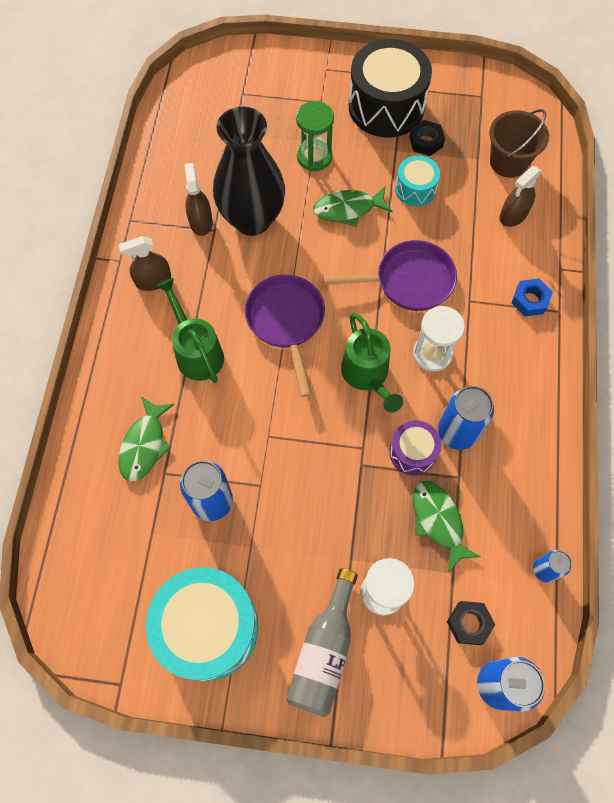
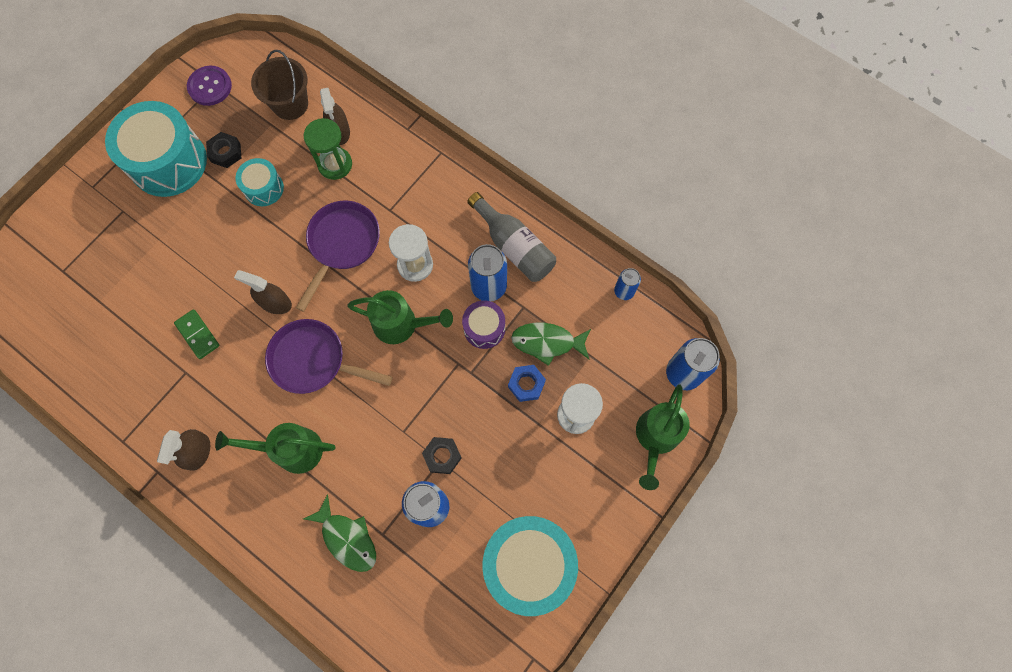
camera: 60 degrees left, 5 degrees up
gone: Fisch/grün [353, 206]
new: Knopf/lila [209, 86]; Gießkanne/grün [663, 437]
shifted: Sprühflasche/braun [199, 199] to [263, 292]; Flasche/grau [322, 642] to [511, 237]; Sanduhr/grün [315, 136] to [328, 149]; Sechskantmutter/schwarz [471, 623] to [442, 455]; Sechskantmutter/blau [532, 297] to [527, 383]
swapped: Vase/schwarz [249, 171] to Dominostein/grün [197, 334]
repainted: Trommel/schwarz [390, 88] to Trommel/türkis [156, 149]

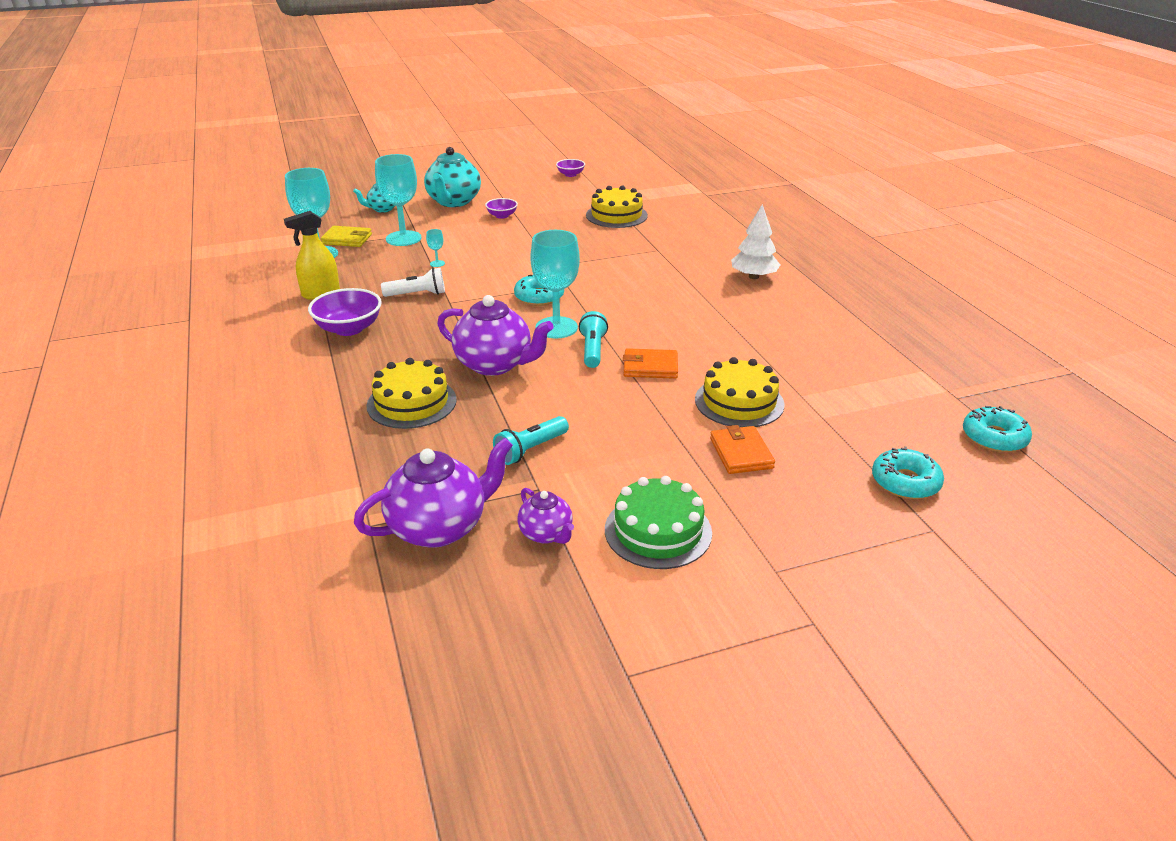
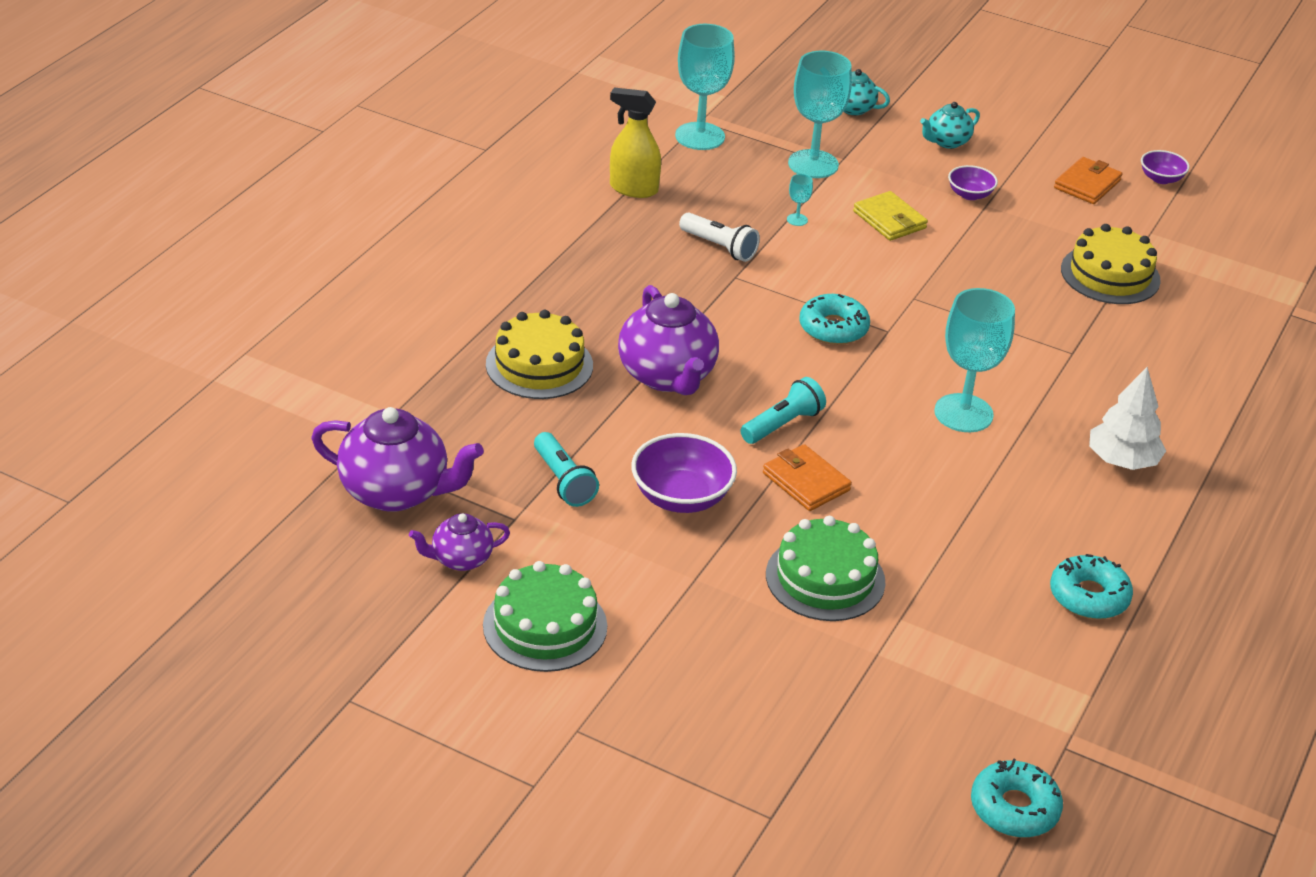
camera: 45 degrees right, 5 degrees up
shifted: Schüssel/lila [345, 312] to [684, 473]; Geldbörse/gelb [346, 236] to [890, 216]; Kelch/türkis [555, 284] to [974, 360]; Geldbörse/orange [742, 449] to [1088, 180]; Donut/türkis [908, 473] to [1091, 586]
repainted: Kuchen/gelb [739, 392] to Kuchen/grün [825, 568]
rotated: Taschenlampe/türkis [531, 440] = [566, 469] 120 degrees counterclockwise; Teekanne/lila [546, 516] = [459, 542] 60 degrees clockwise
scaled: Teekanne/türkis [452, 177] = [950, 125] x0.54

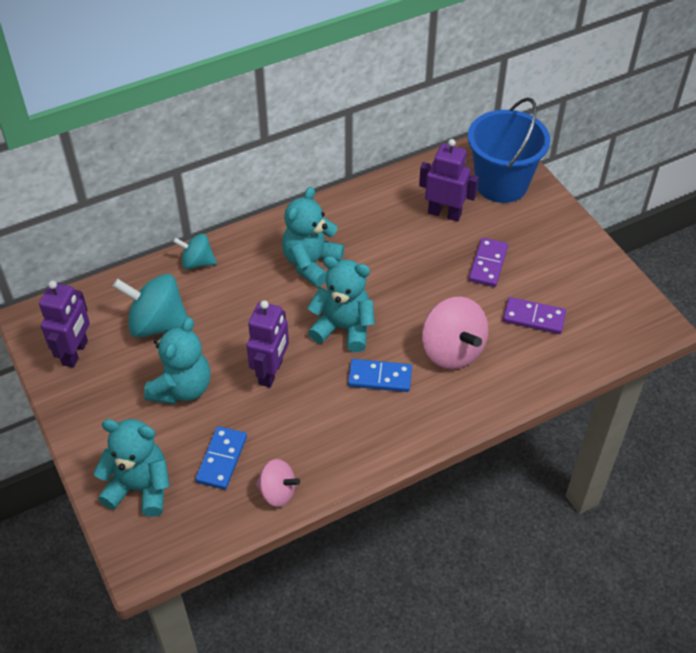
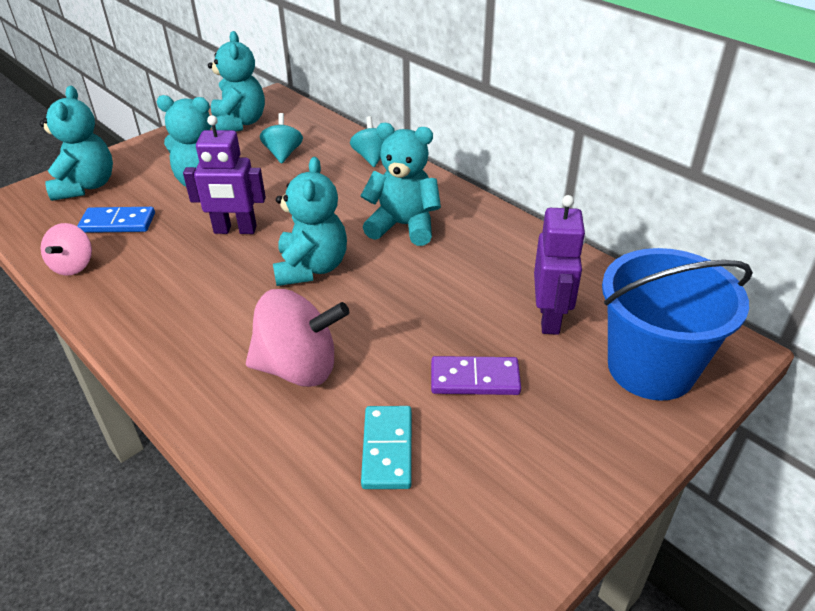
camera: 75 degrees right, 10 degrees down
gone: Dominostein/blau [380, 375]
swapped: Roboter/lila [64, 324] to Teddybär/türkis [236, 81]
repainted: Dominostein/lila [534, 315] to Dominostein/türkis [386, 447]
rotated: Kreisel/rosa [455, 333] = [297, 338] 135 degrees counterclockwise
scaled: Kreisel/türkis [150, 306] = [281, 138] x0.59

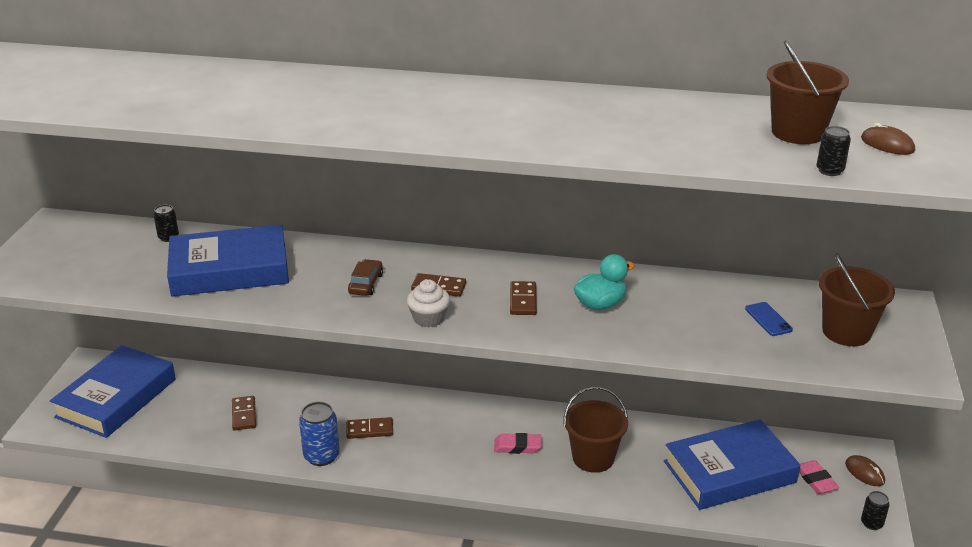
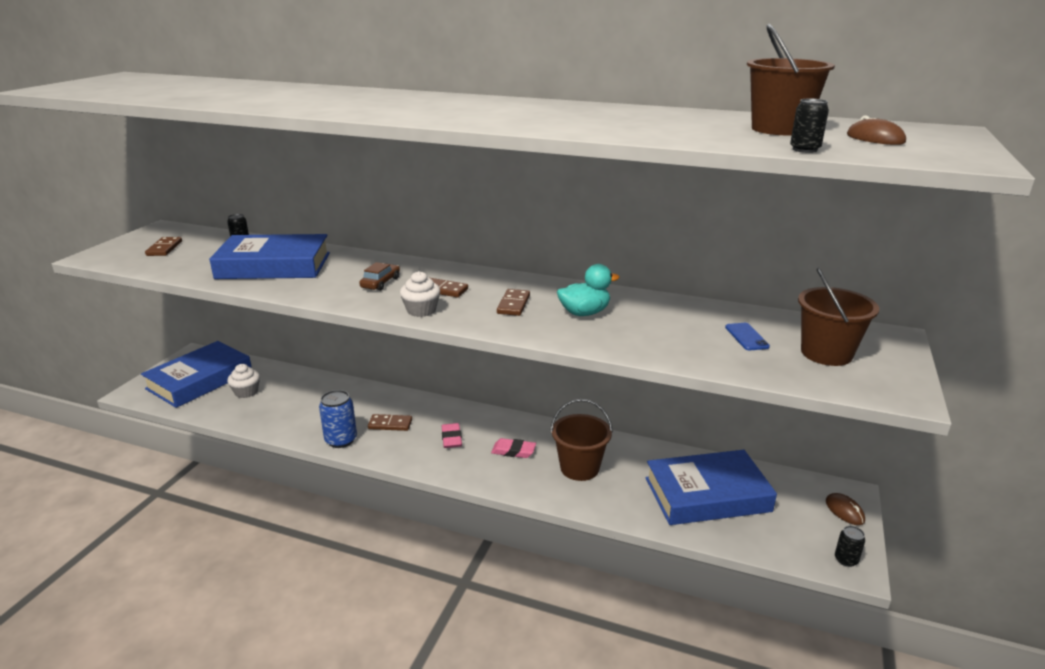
camera: 10 degrees right, 5 degrees down
new: Muffin/weiß [243, 381]
shifted: Dominostein/braun [244, 413] to [163, 246]; Radiergummi/rosa [819, 477] to [452, 435]

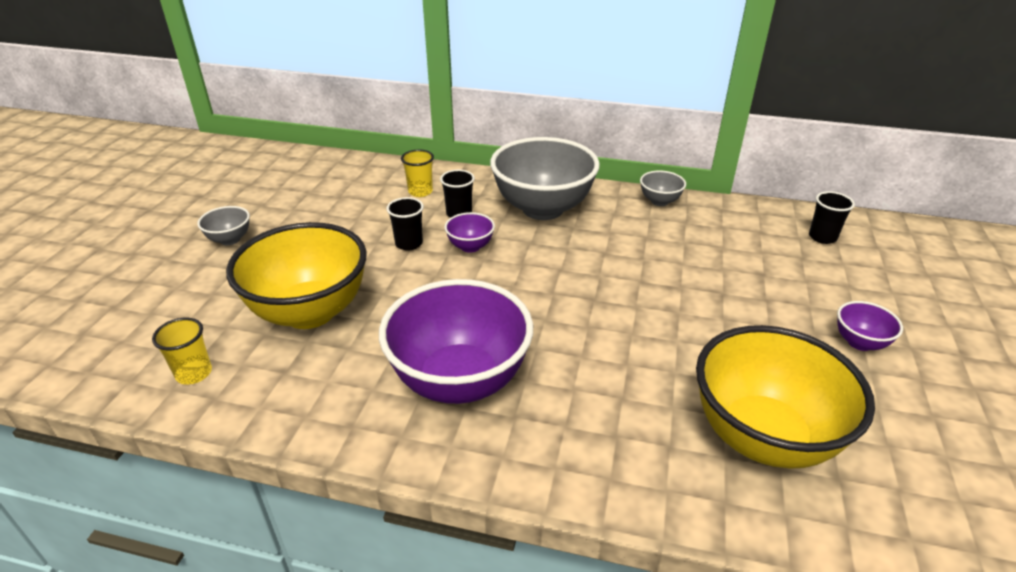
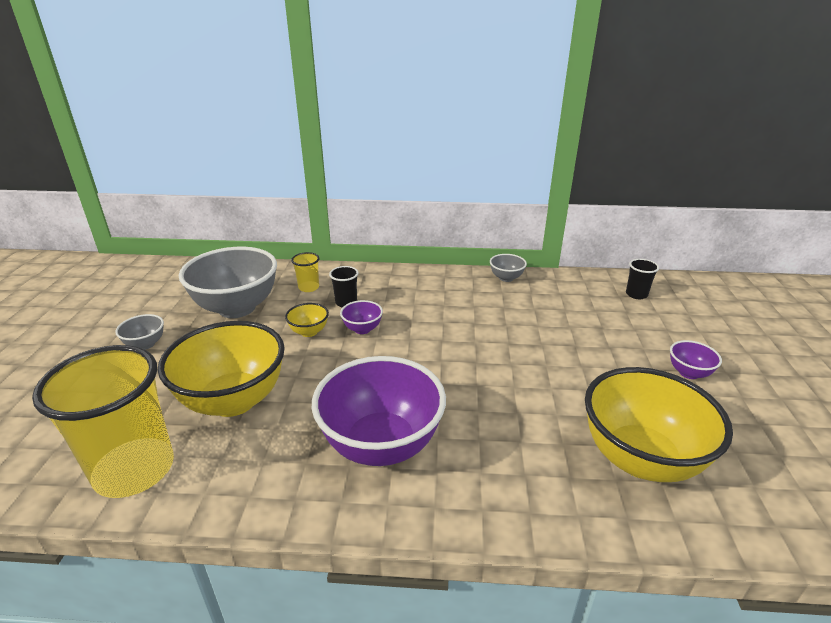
camera: 10 degrees left, 5 degrees down
shifted: Schüssel/grau [545, 178] to [228, 282]
swapped: Becher/schwarz [405, 224] to Schüssel/gelb [307, 320]
scaled: Becher/gelb [182, 351] = [103, 421] x2.35

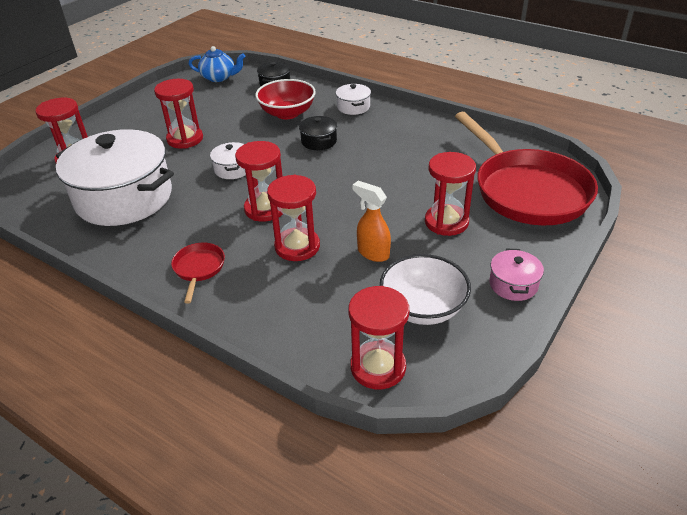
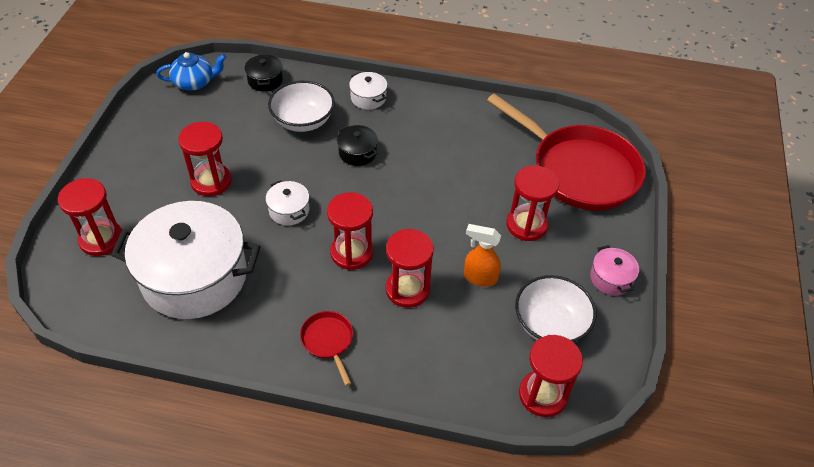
camera: 25 degrees left, 10 degrees up
repainted: Schüssel/rot [285, 99] to Schüssel/weiß [301, 106]

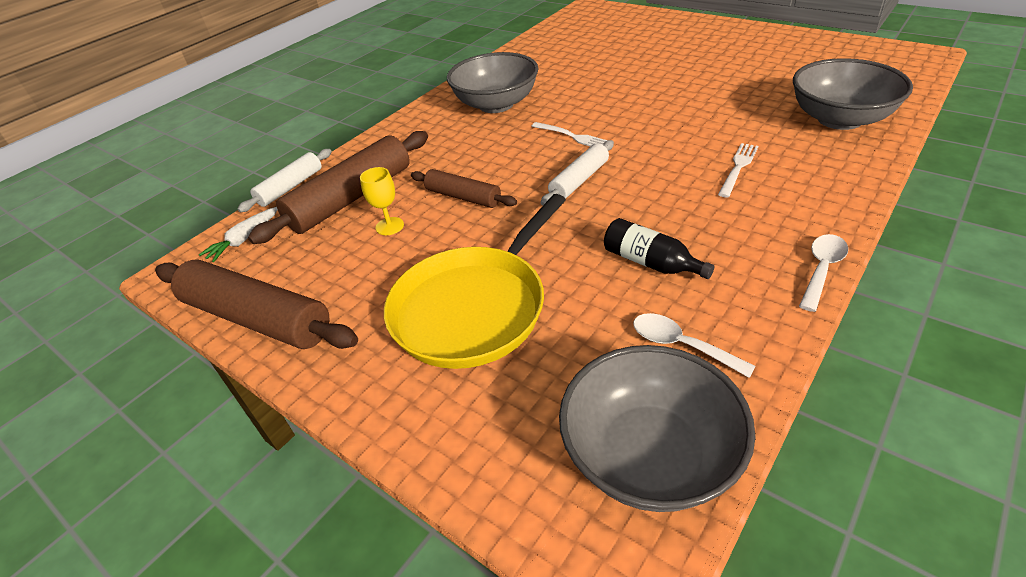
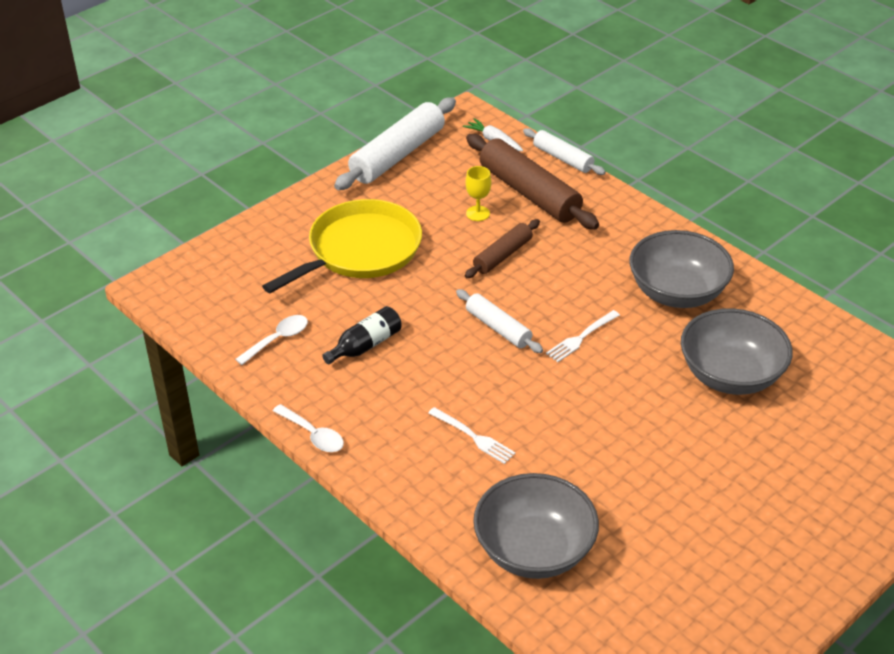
camera: 95 degrees right, 0 degrees up
shifted: Schüssel/grau [657, 428] to [737, 351]
repainted: Nudelholz/braun [256, 304] to Nudelholz/weiß [395, 143]
rotated: Pfanne/gelb [475, 281] = [342, 246] 90 degrees clockwise

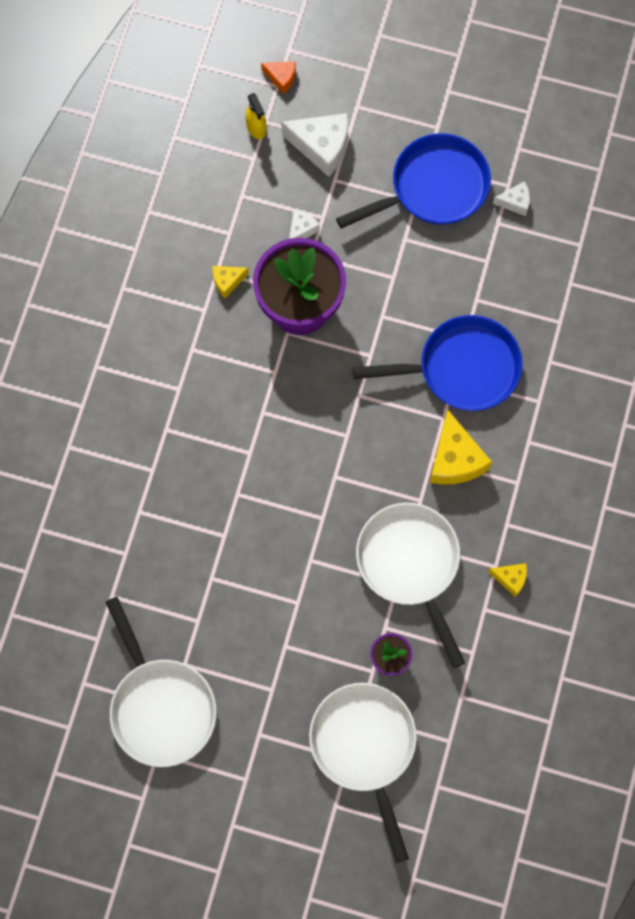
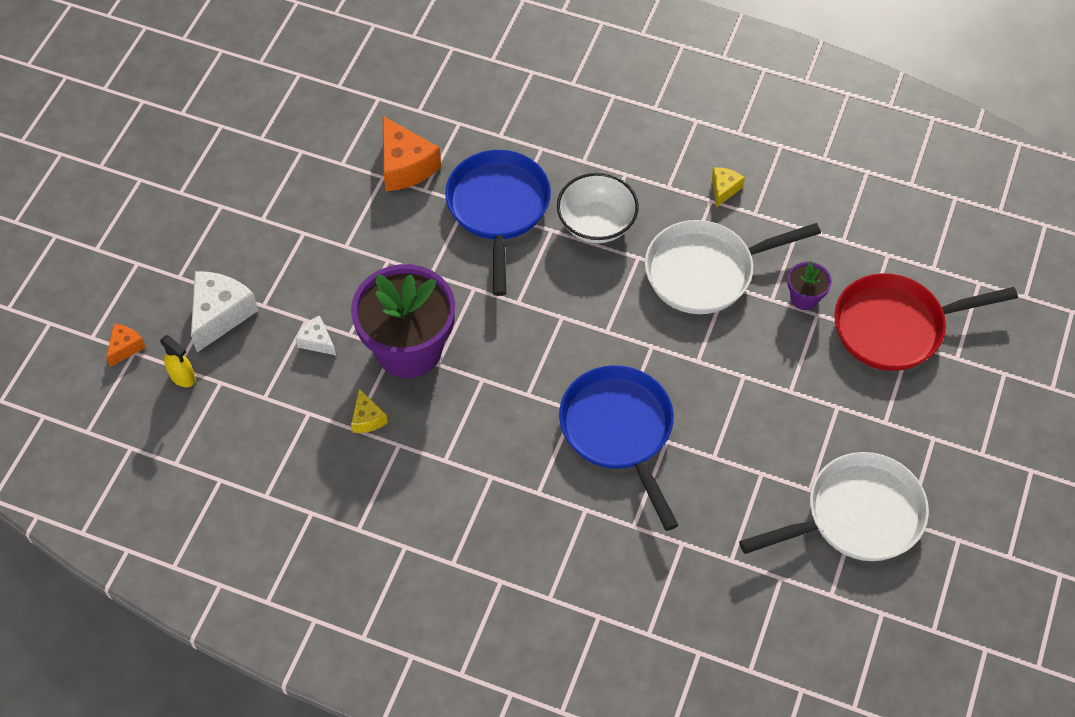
camera: 85 degrees left, 15 degrees down
gone: Käse/weiß [511, 198]
new: Käse/orange [412, 153]
shifted: Pfanne/blau [413, 181] to [619, 448]
swapped: Käse/gelb [461, 447] to Schüssel/weiß [598, 208]
repainted: Pfanne/weiß [363, 773] to Pfanne/rot [926, 322]
rotated: Sprühflasche/gelb [255, 116] = [178, 361] 60 degrees clockwise

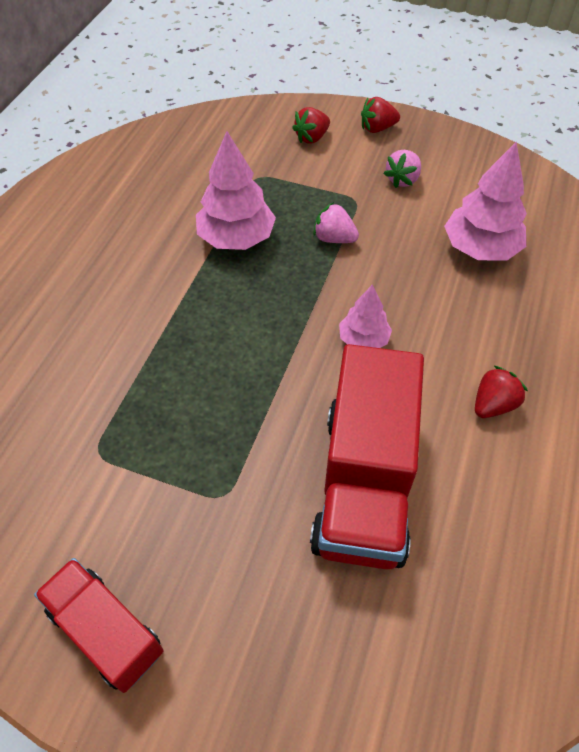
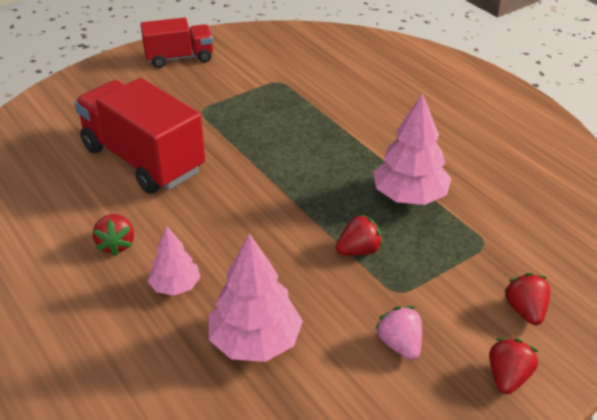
camera: 125 degrees right, 15 degrees down
shifted: Baum/rosa [365, 316] to [174, 261]
repainted: Erdbeere/rosa [336, 222] to Erdbeere/rot [359, 234]

